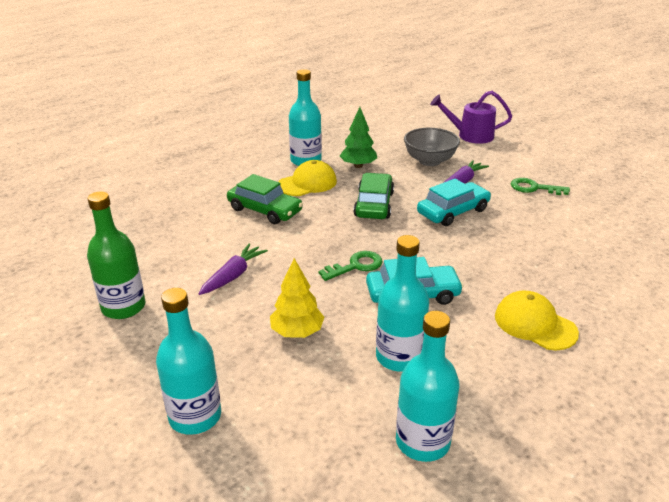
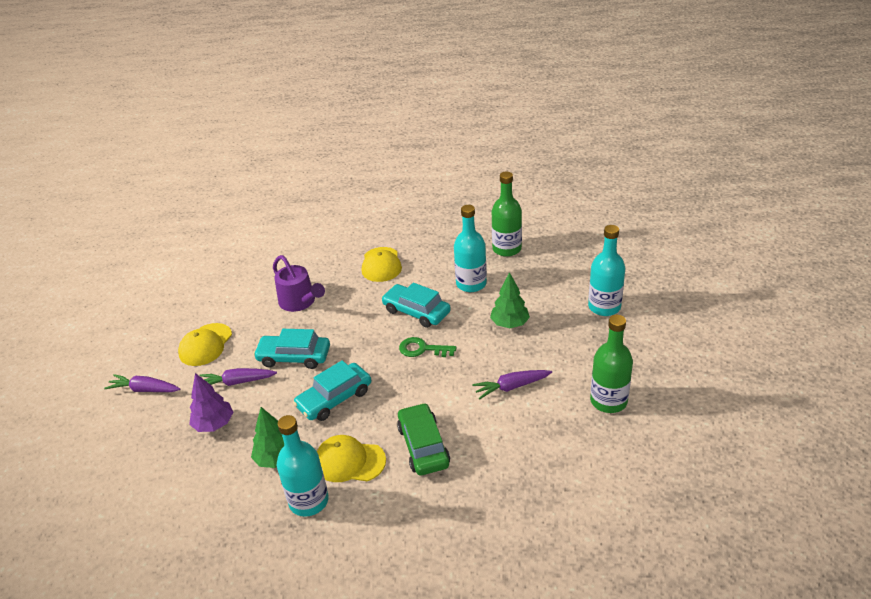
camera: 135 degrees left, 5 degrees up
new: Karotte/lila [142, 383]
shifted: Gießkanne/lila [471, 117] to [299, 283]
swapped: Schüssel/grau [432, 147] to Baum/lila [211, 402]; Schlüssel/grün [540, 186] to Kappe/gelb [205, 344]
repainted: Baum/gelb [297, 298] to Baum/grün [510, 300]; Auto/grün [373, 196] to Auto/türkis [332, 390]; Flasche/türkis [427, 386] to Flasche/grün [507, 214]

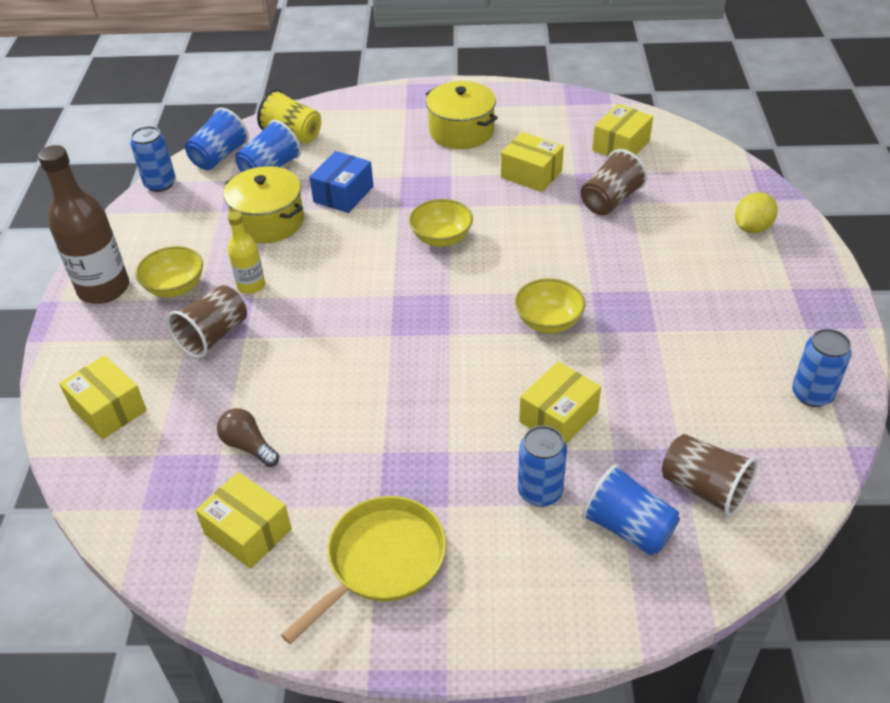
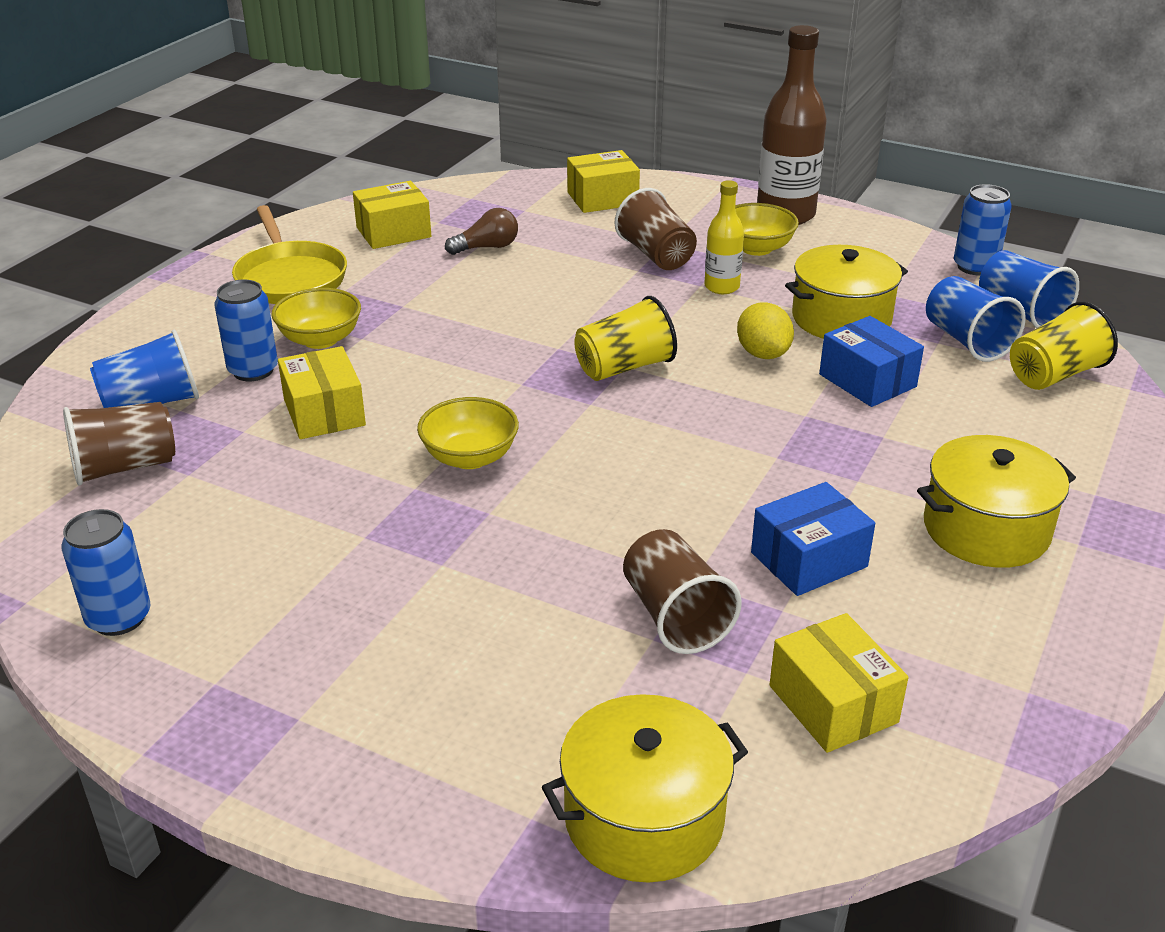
camera: 115 degrees right, 10 degrees down
new: Kochtopf/gelb [645, 788]; Becher/gelb [625, 338]
shifted: Schüssel/gelb [441, 223] to [316, 318]; Zitrone/gelb [756, 212] to [765, 330]
repainted: Schachtel/gelb [532, 162] to Schachtel/blau [813, 539]

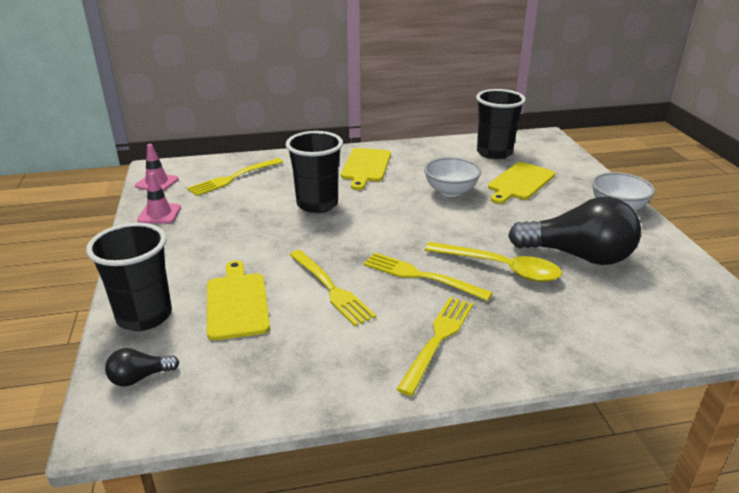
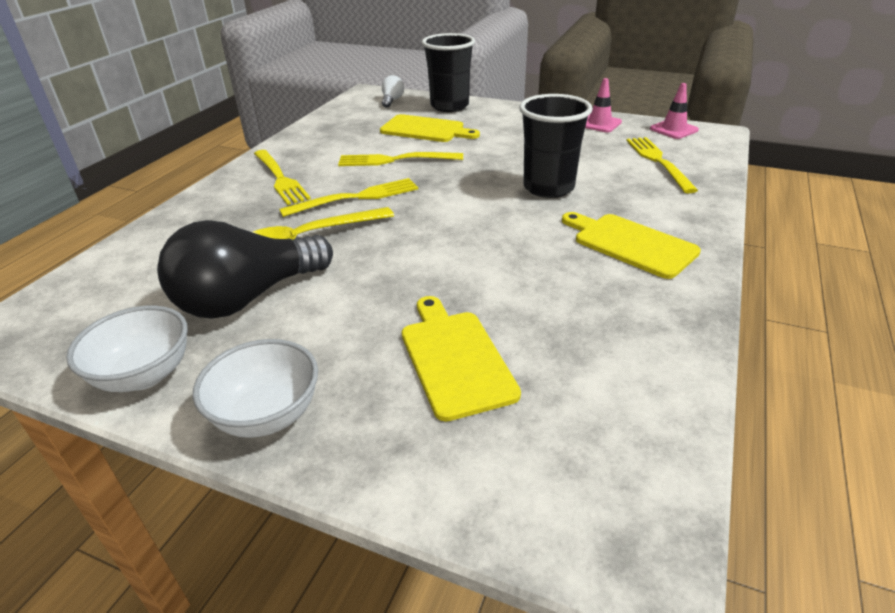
camera: 125 degrees right, 5 degrees up
gone: Becher/schwarz [501, 124]
shifted: Schüssel/weiß [452, 177] to [127, 349]
repainted: Glühbirne/schwarz [142, 367] to Glühbirne/weiß [393, 91]

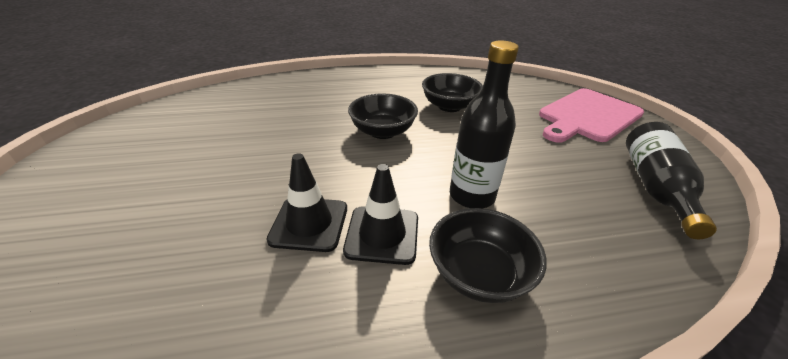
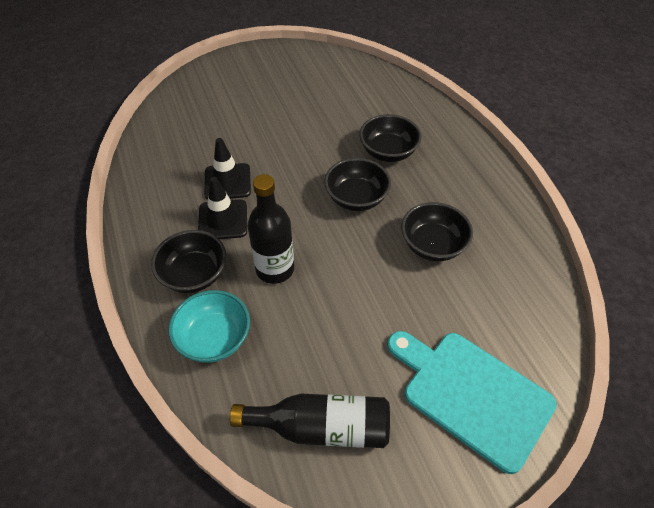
camera: 80 degrees right, 15 degrees up
new: Schüssel/türkis [209, 326]; Schüssel/schwarz [391, 138]
repainted: Schneidebrett/rosa [591, 115] to Schneidebrett/türkis [472, 402]

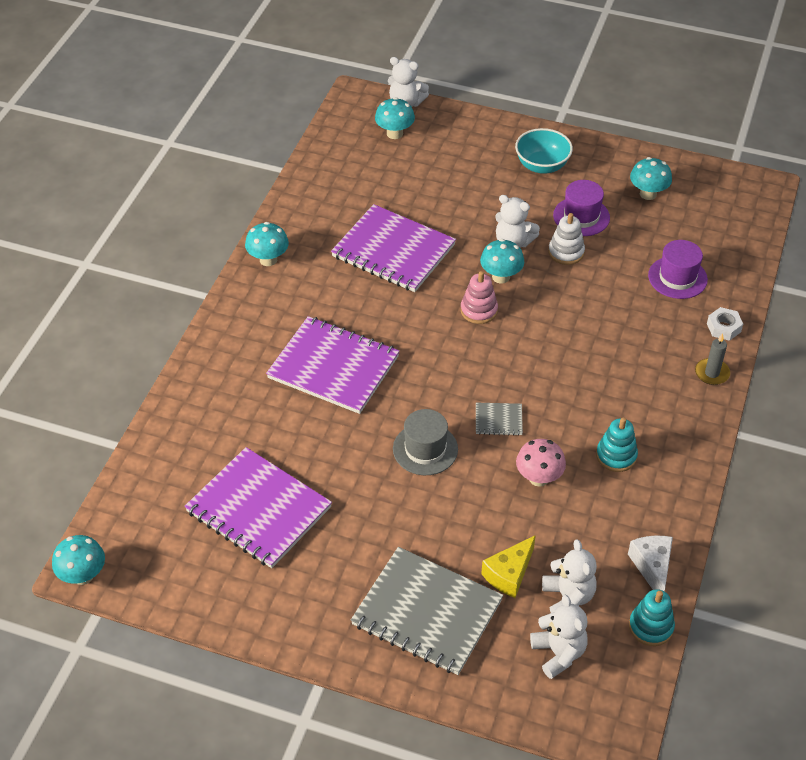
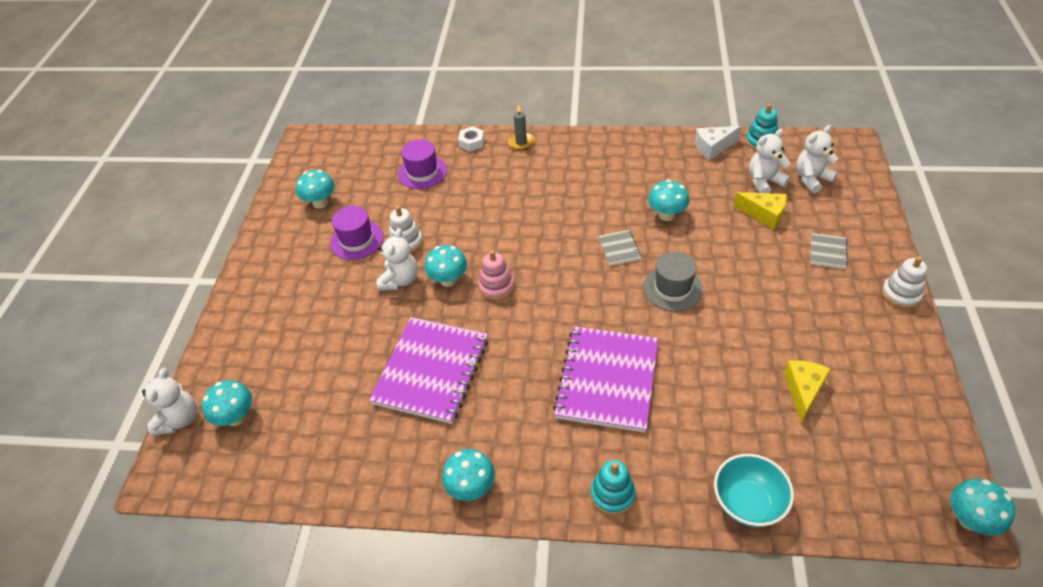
camera: 100 degrees left, 0 degrees up
new: Stapelspielzeug/weiß [904, 282]
shifted: Schüssel/türkis [544, 151] to [754, 490]; Stapelspielzeug/türkis [617, 445] to [613, 487]
swapped: Notizbuch/lila [258, 507] to Käse/gelb [806, 391]
repainted: Pilz/rosa [541, 463] to Pilz/türkis [668, 200]
scaled: Notizbuch/grau [427, 611] = [829, 251] x0.43

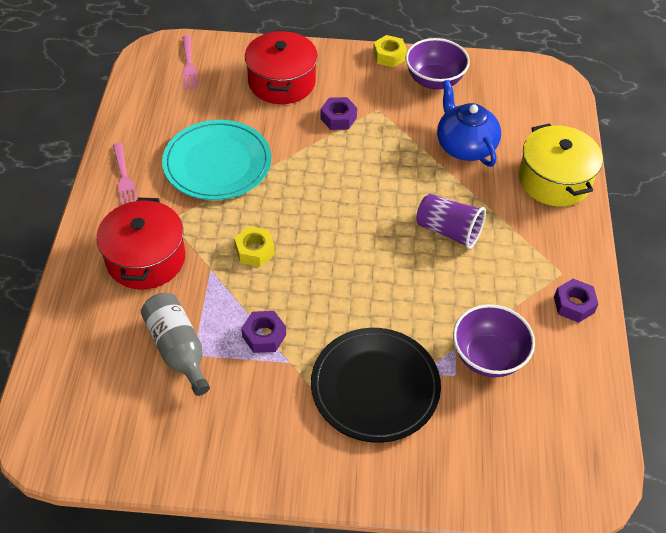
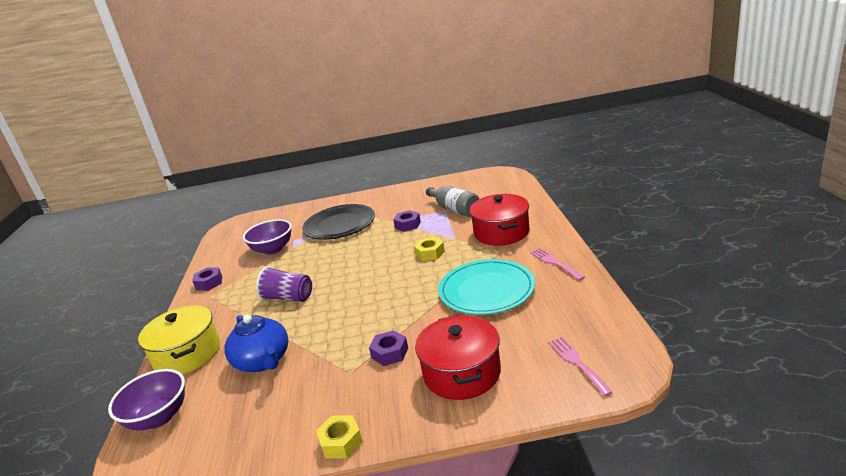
camera: 175 degrees right, 25 degrees down
shifted: Schüssel/lila [438, 64] to [146, 399]

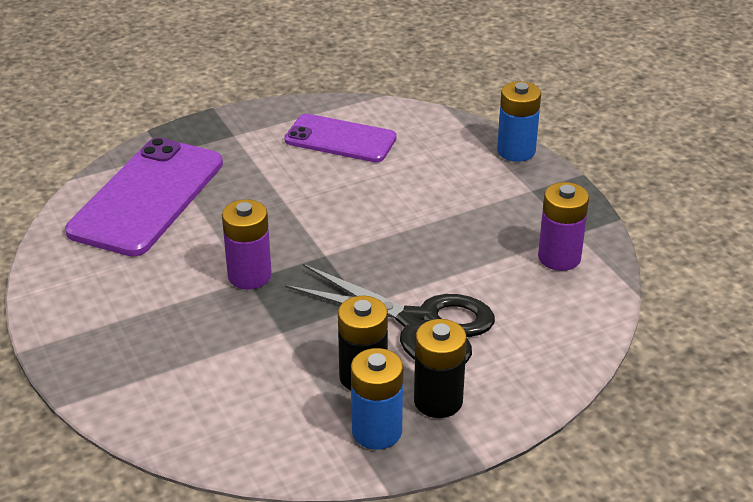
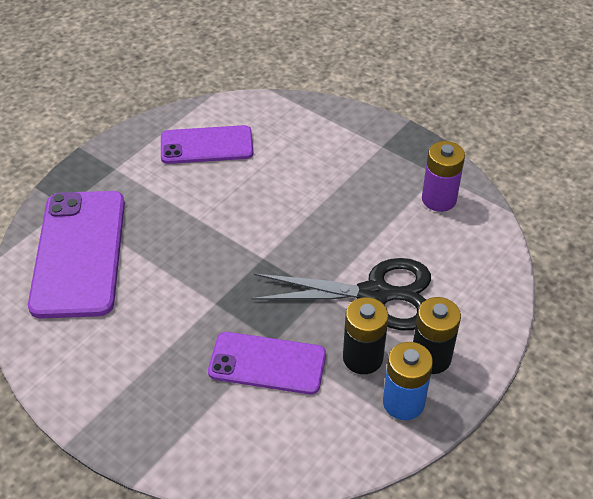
camera: 25 degrees left, 10 degrees up
gone: Batterie/lila [247, 244]; Batterie/blau [519, 121]
new: Handy/lila [267, 363]

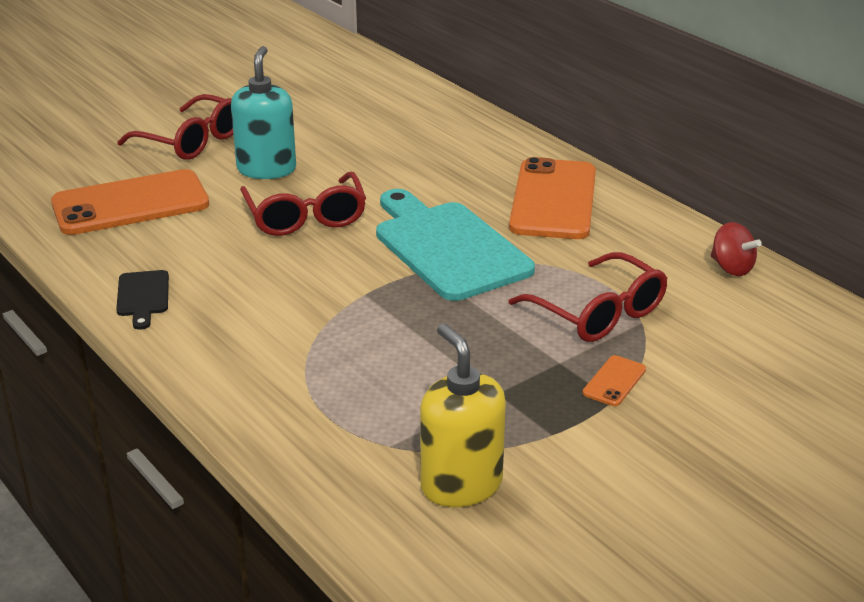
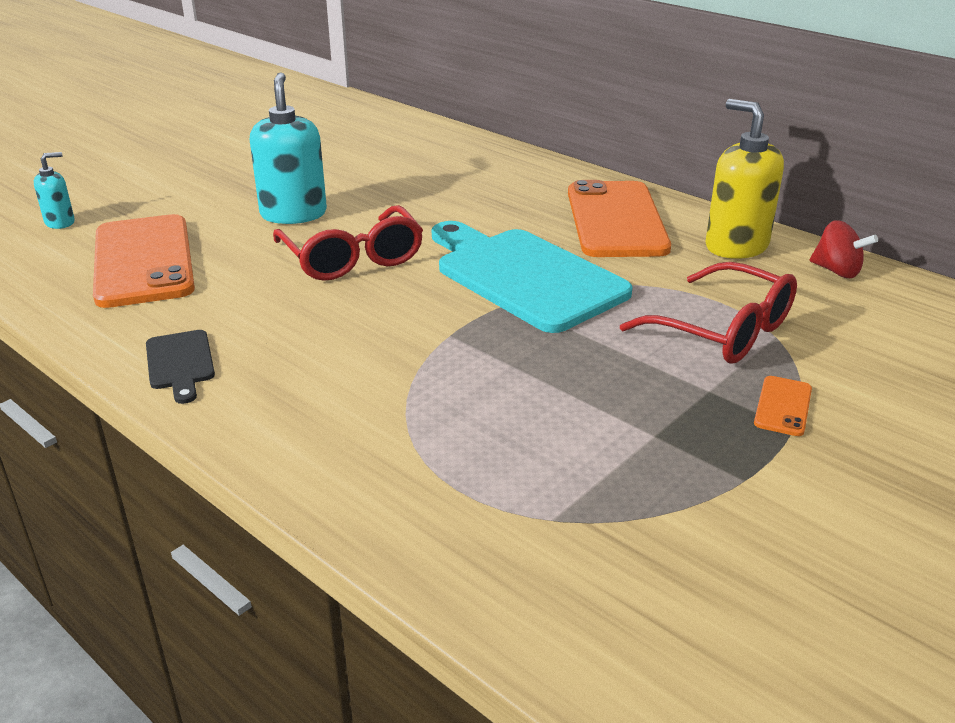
camera: 10 degrees left, 0 degrees up
gone: Brille/rot [175, 127]
new: Seifenspender/türkis [54, 190]
shifted: Seifenspender/gelb [463, 415] to [745, 179]
rotated: Handy/orange [130, 202] = [144, 261] 75 degrees counterclockwise

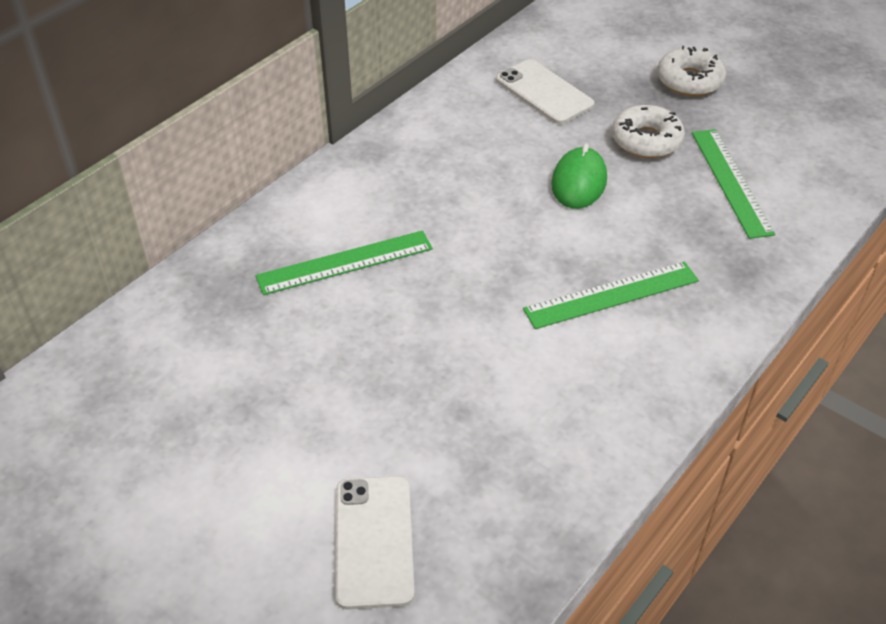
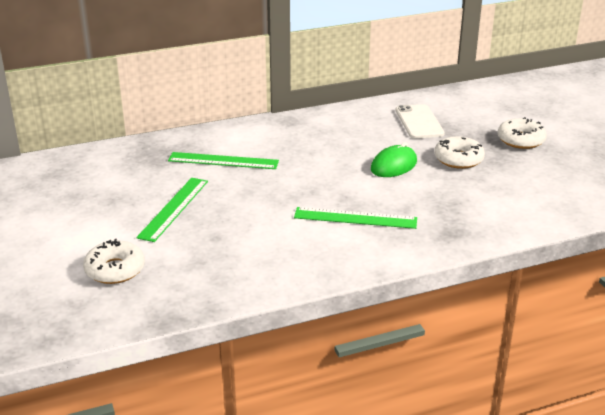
camera: 30 degrees right, 15 degrees down
shifted: Lineal/grün [733, 184] to [172, 210]
swapped: Handy/weiß [375, 543] to Donut/weiß [114, 261]

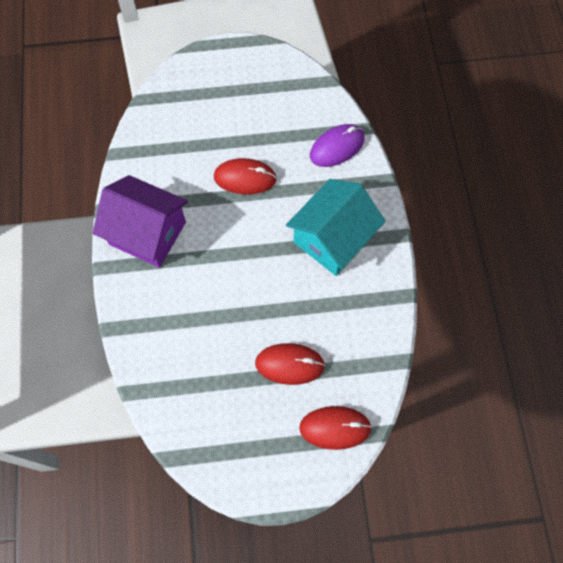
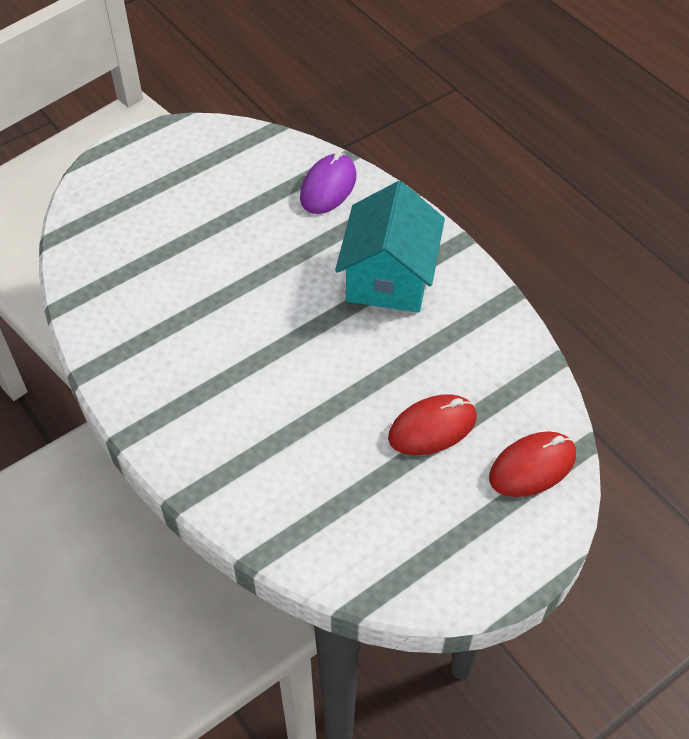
camera: 30 degrees left, 15 degrees down
gone: Haus/lila [140, 221]; Computermaus/rot [245, 176]

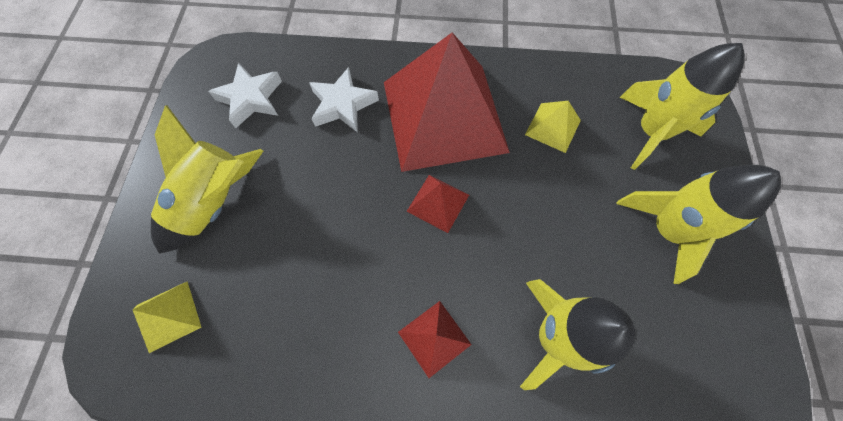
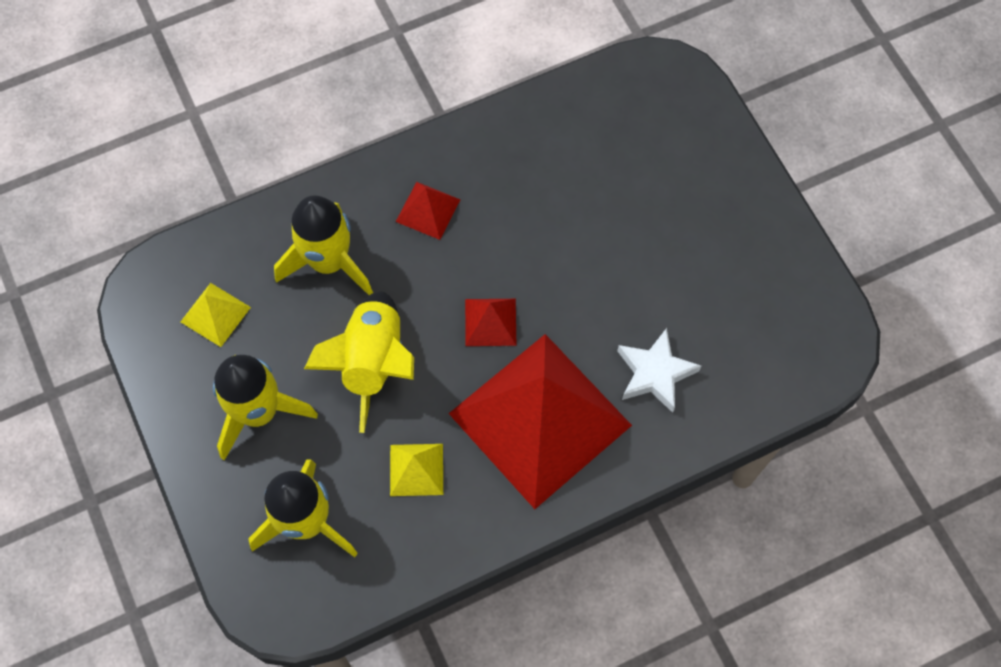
camera: 150 degrees right, 0 degrees up
gone: Stern/weiß [245, 95]
shifted: Pyramide/gelb [167, 317] to [216, 315]; Rakete/gelb [207, 179] to [359, 362]

